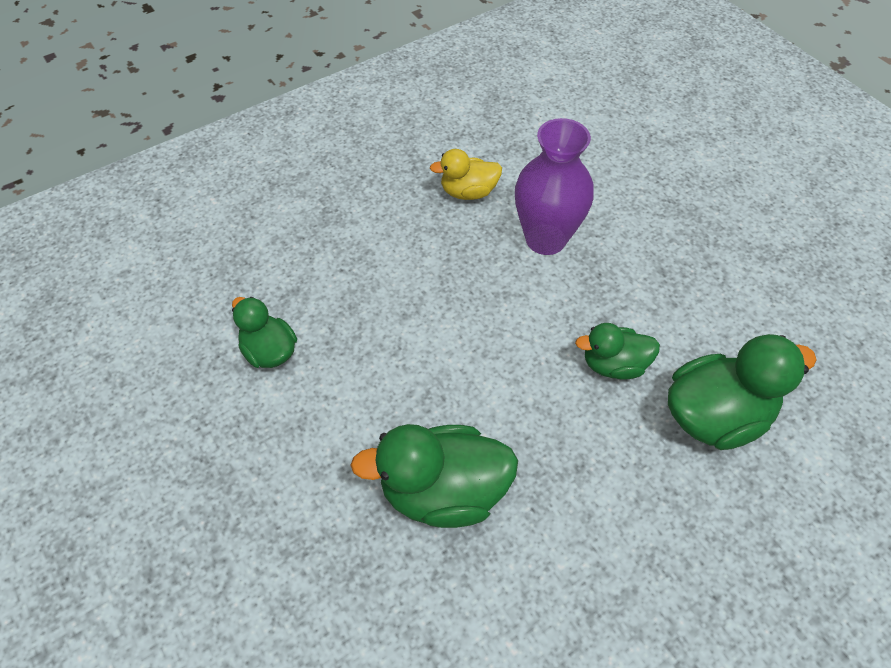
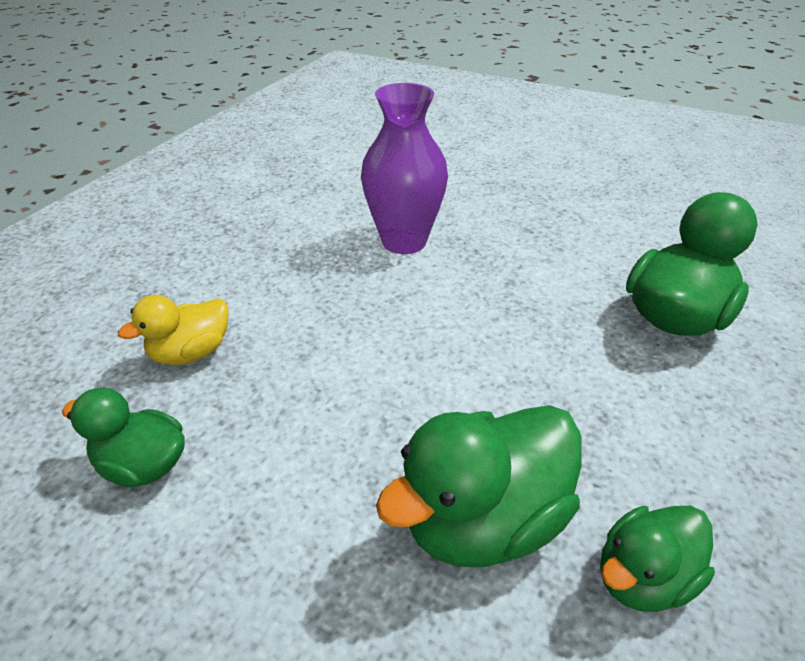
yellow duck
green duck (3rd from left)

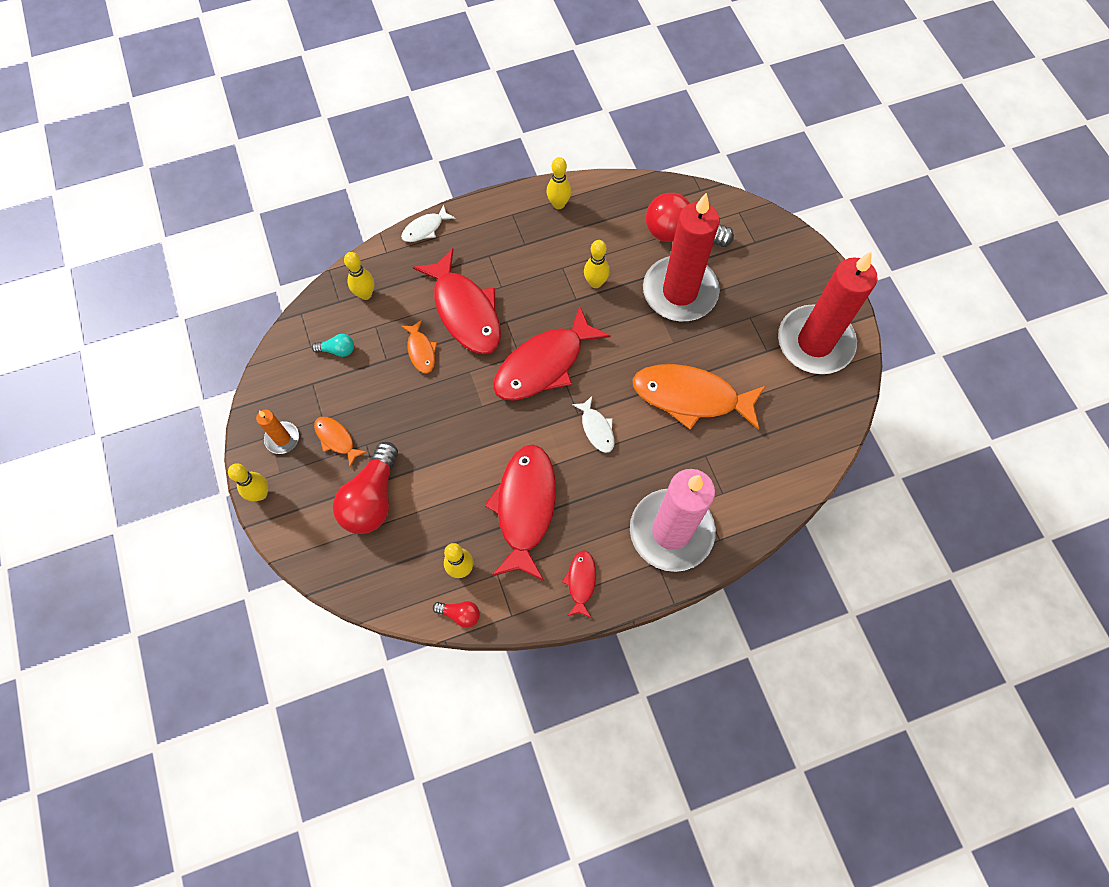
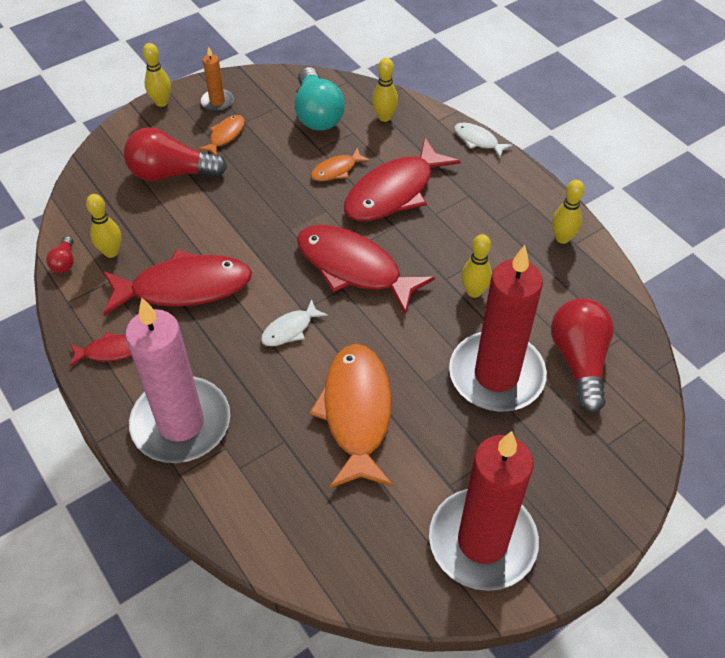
turquoise light bulb

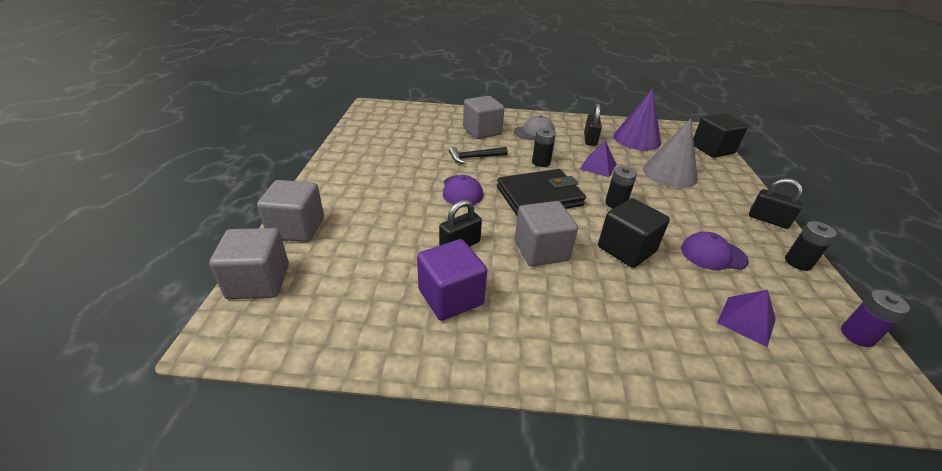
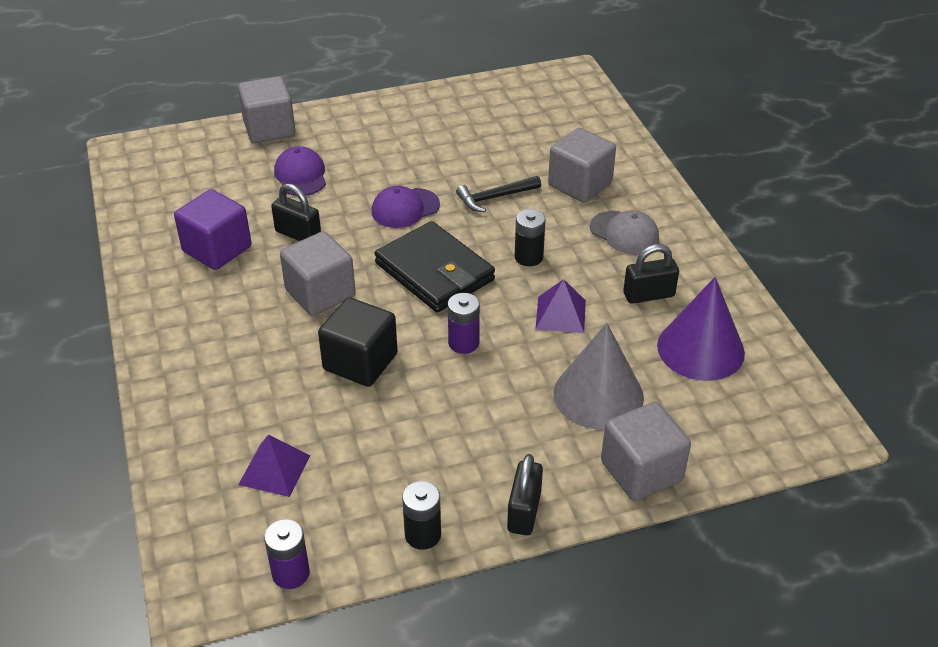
black cube (2nd from left in the first image)
grey cube (4th from left)
purple cap (1st from left)
purple battery (2nd from left)
black hammer

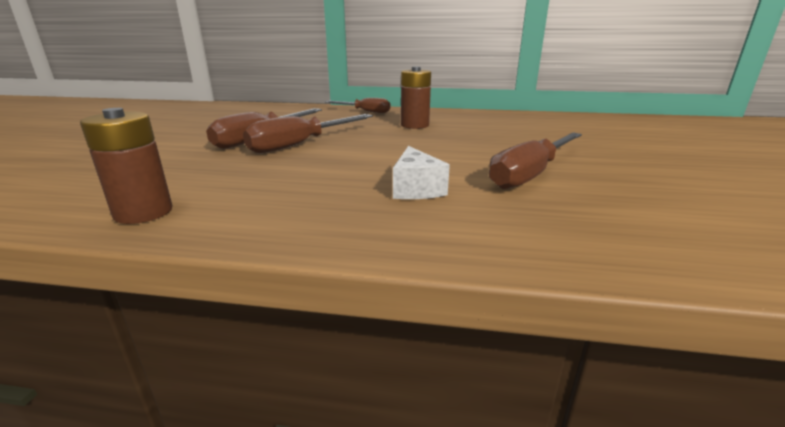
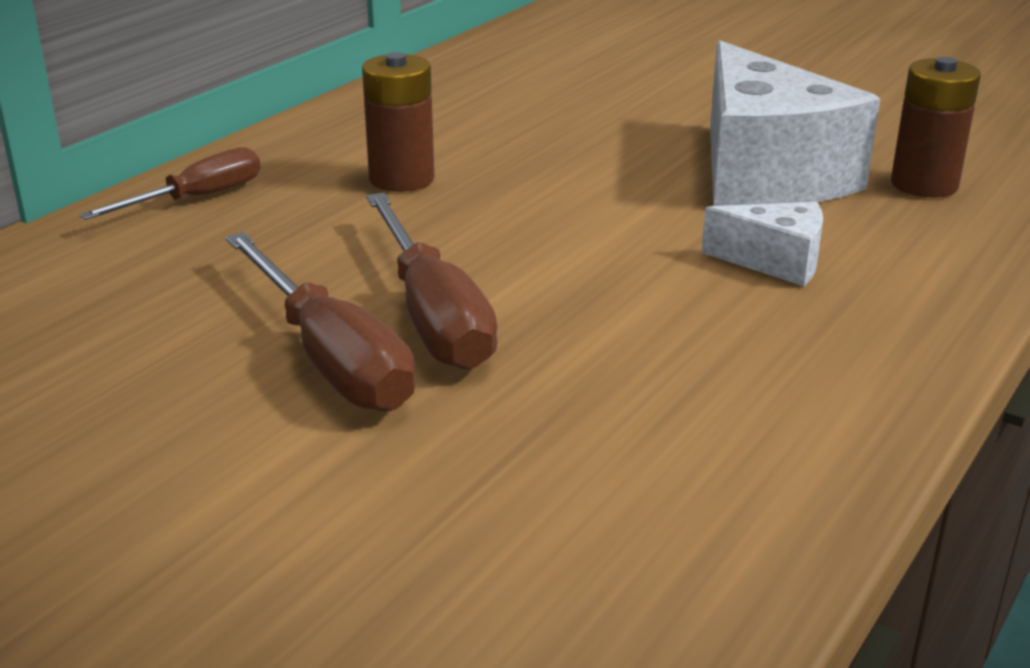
brown battery (2nd from left)
white cheese (2nd from left)

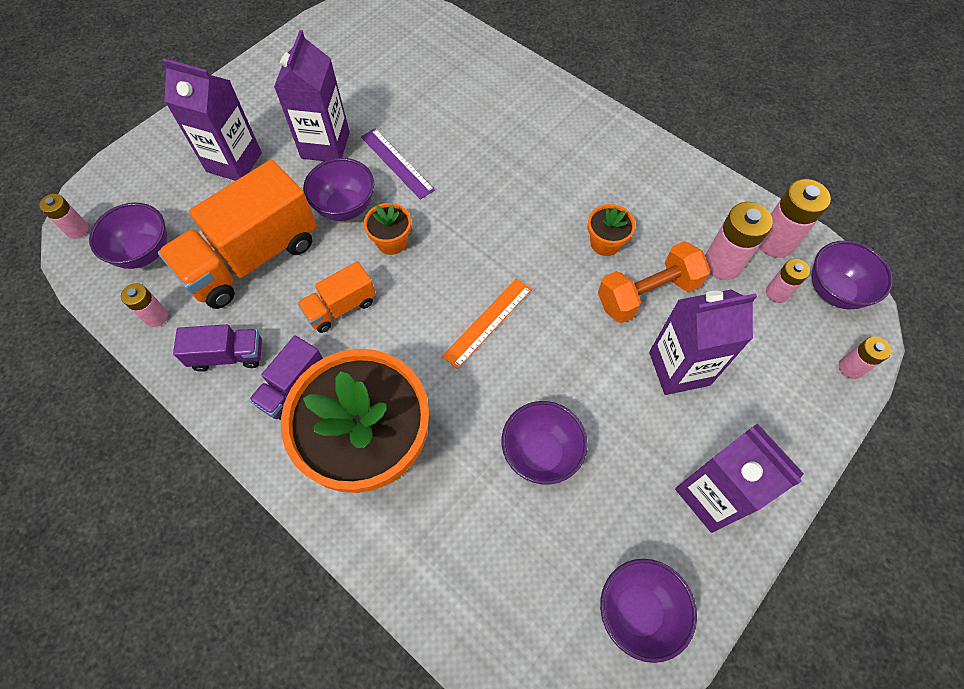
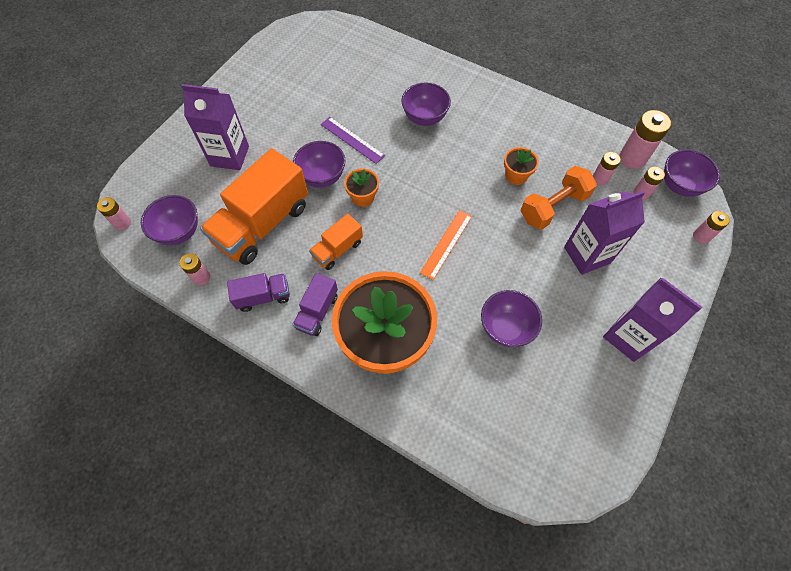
purple carton (2nd from left in the first image)
purple bowl (3rd from left)
pink battery (3rd from left)

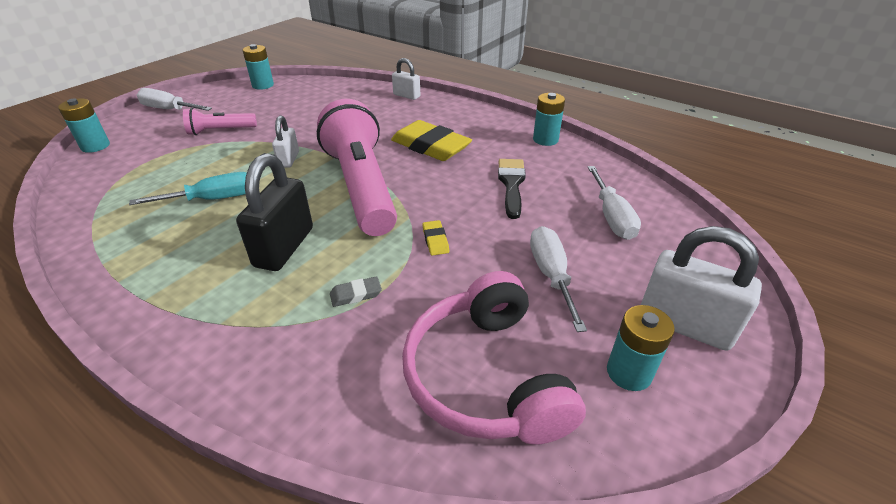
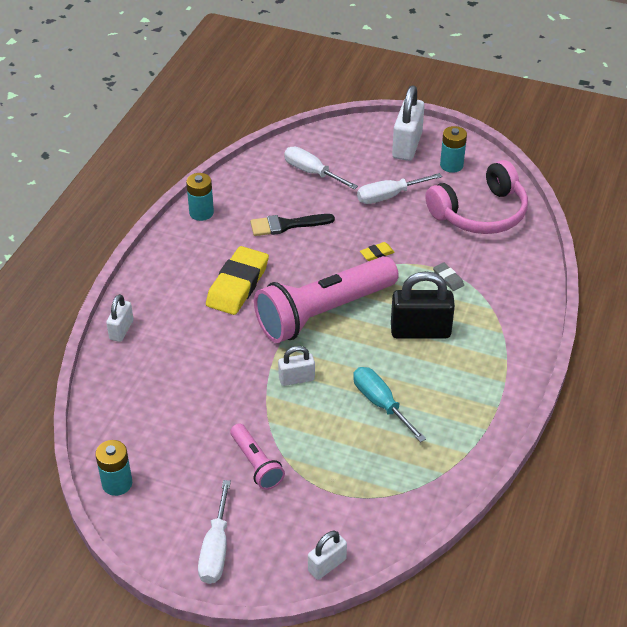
white padlock (3rd from left)
white screwdriver (2nd from left)

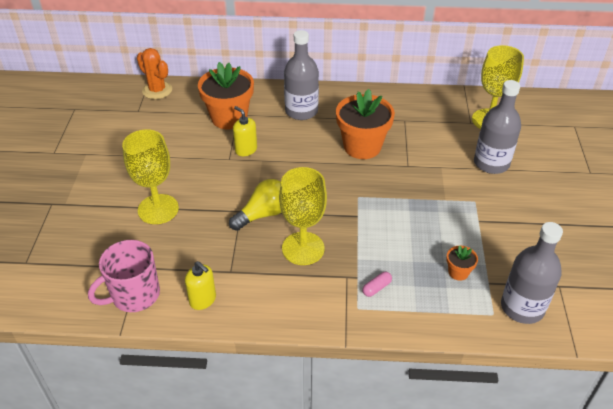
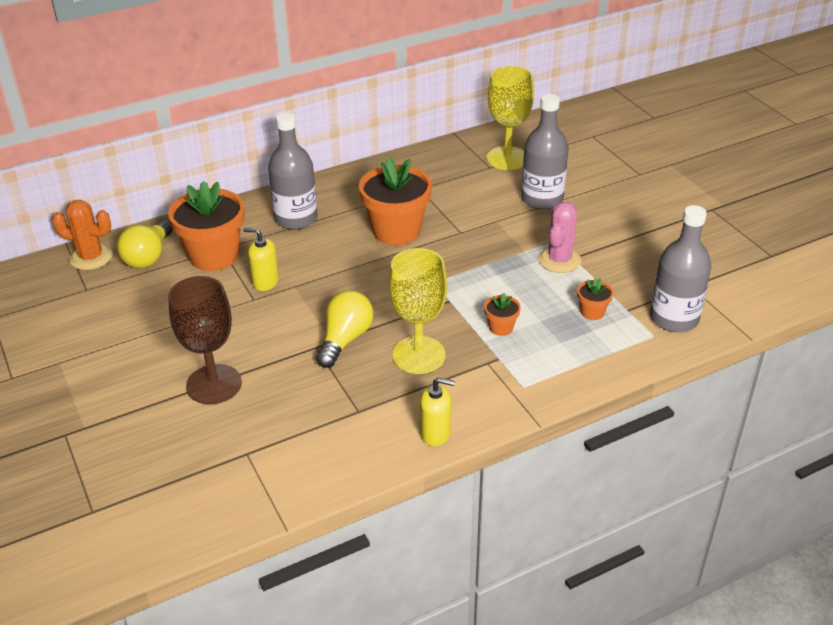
pink mug
pink capsule
yellow light bulb (1st from left)
orange flower pot (3rd from left)
pink cactus
yellow soap dispenser (2nd from left)
brown goblet

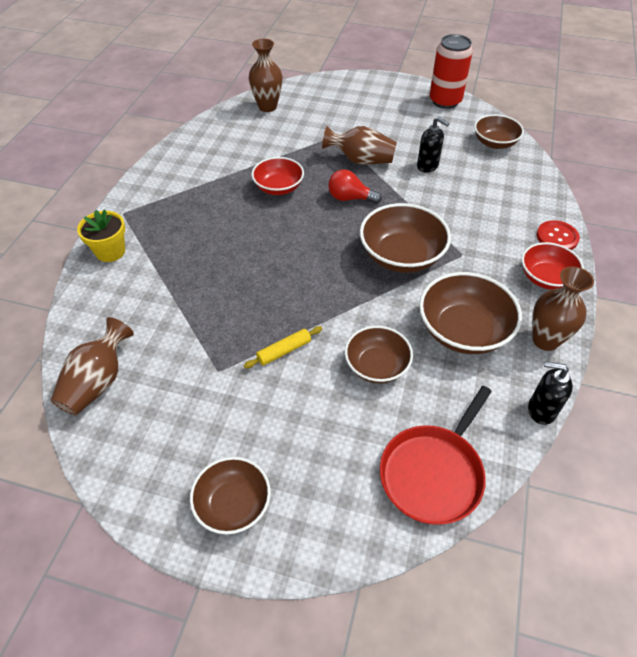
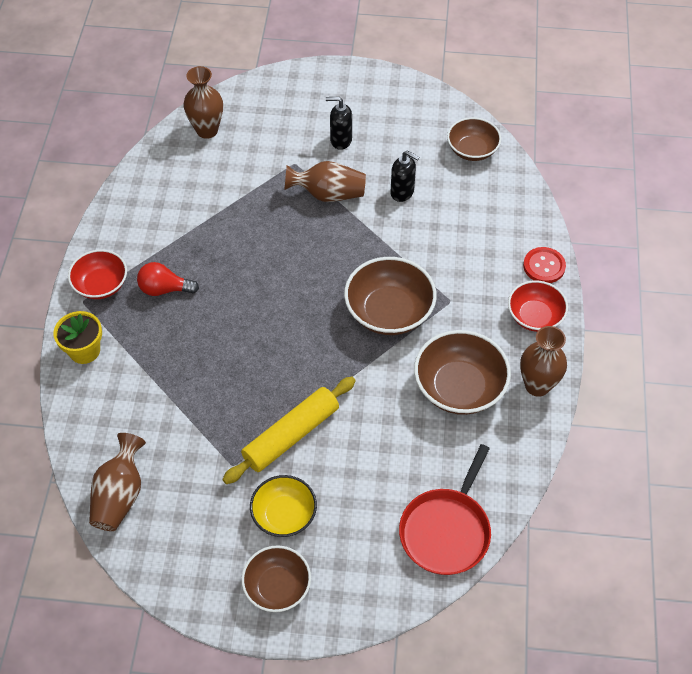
brown bowl (2nd from left in the first image)
red can
yellow bowl
red bowl (1st from left)
red light bulb
black soap dispenser (1st from left)
yellow rolling pin

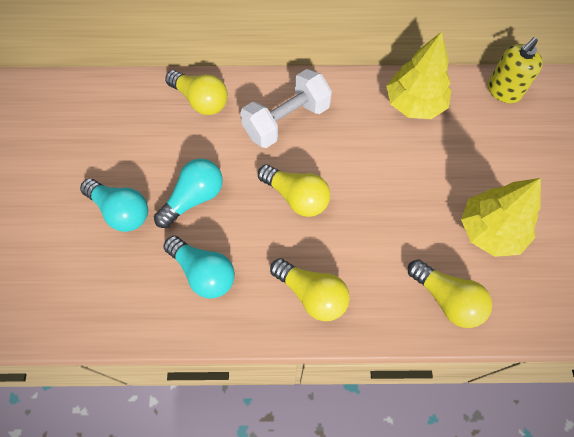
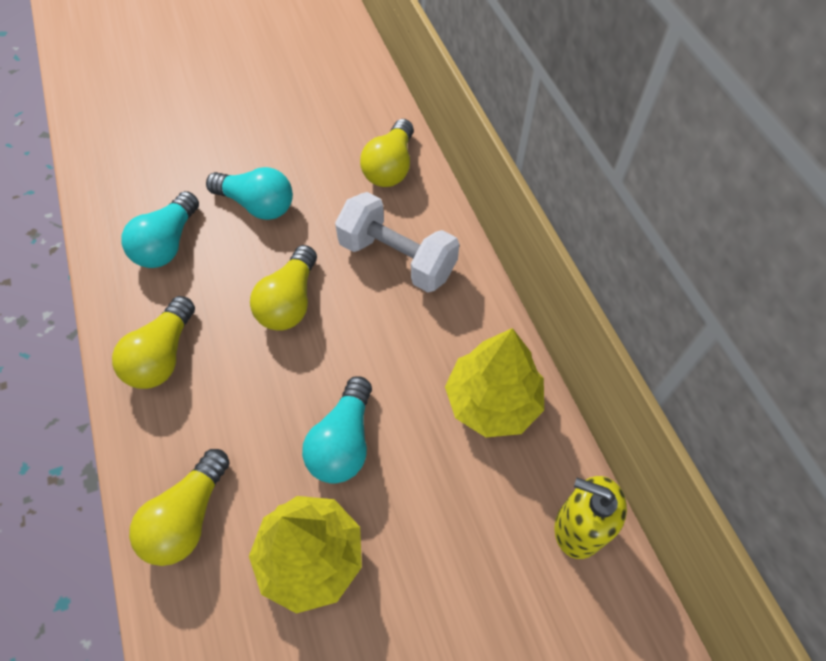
turquoise light bulb (3rd from left)

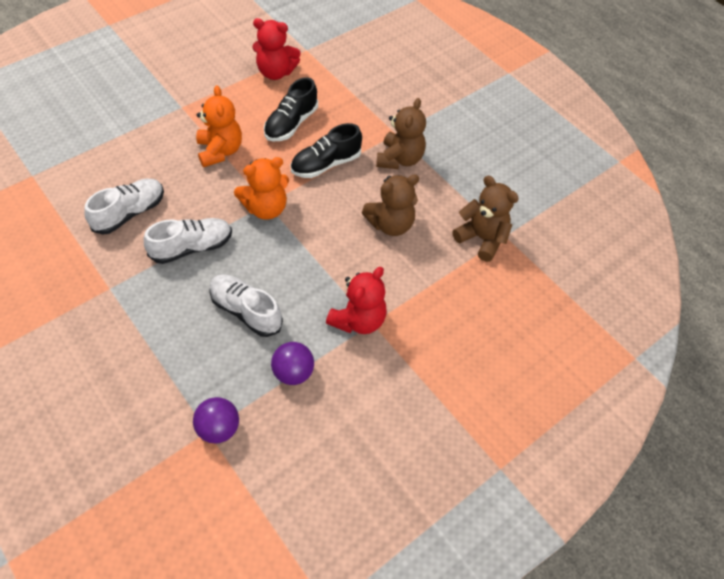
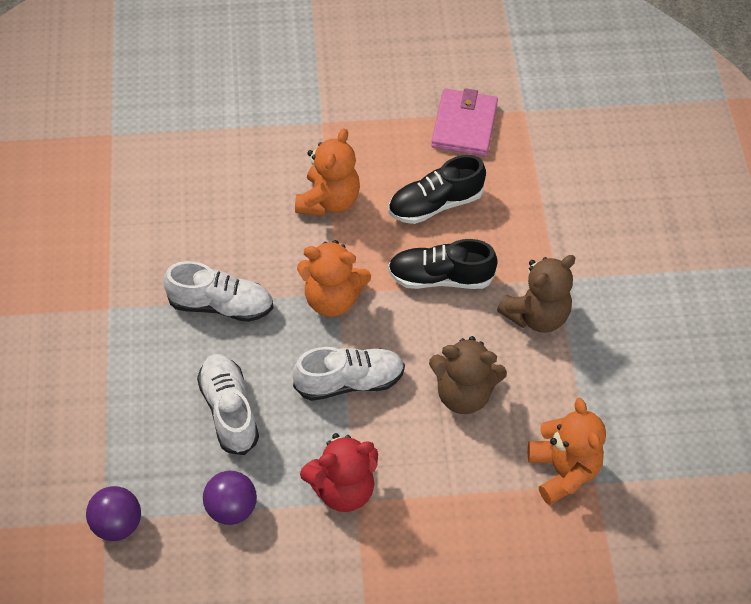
white shoe (3rd from left)
pink wallet
orange teddy bear (3rd from left)

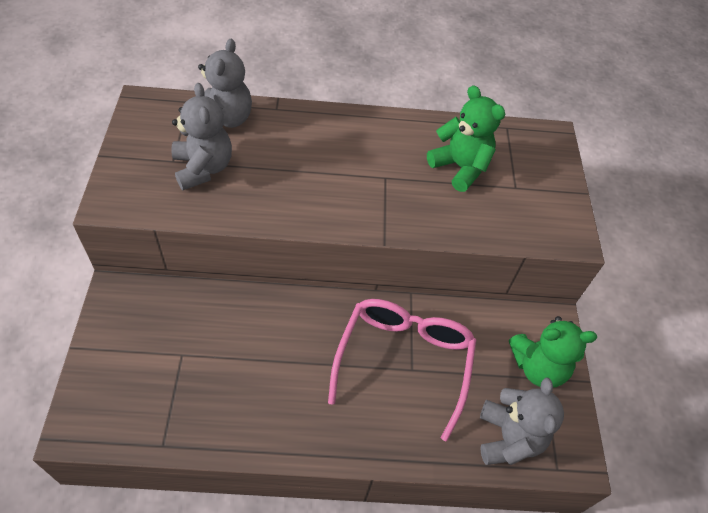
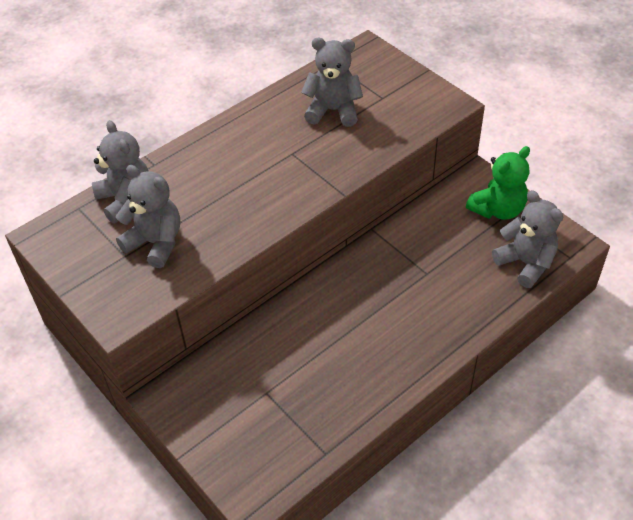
pink glasses
grey teddy bear (3rd from left)

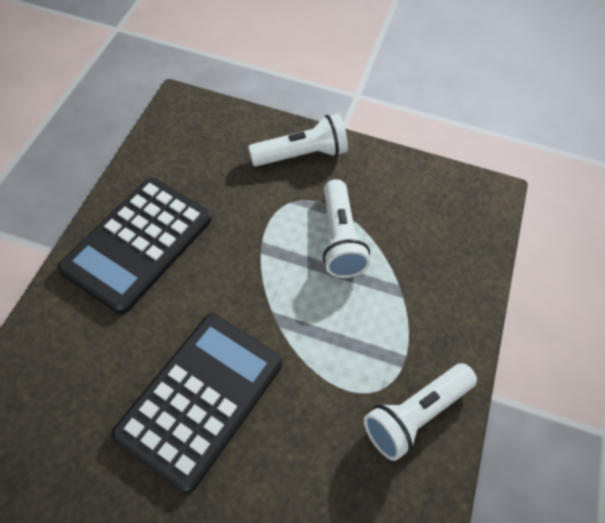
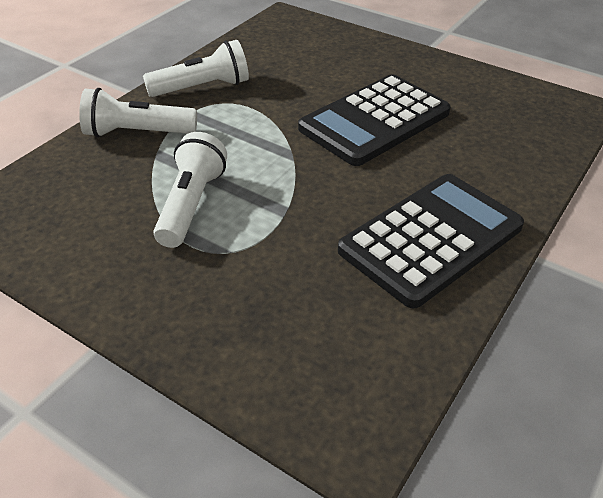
white flashlight (1st from left)

